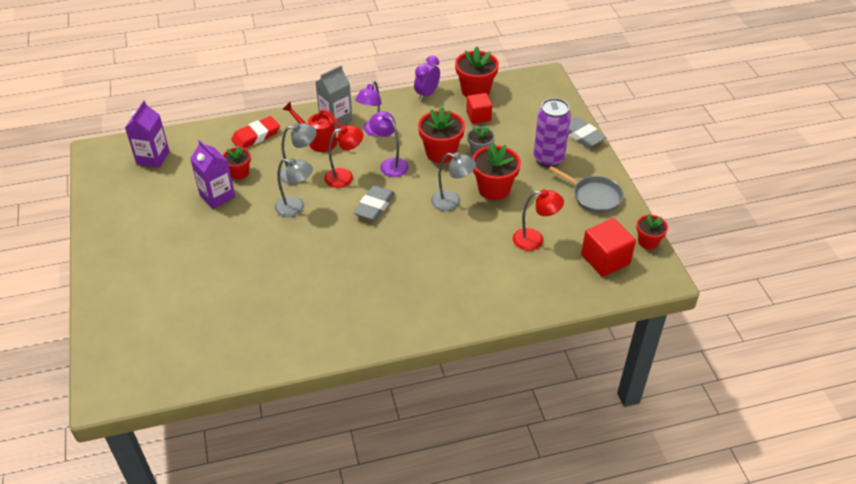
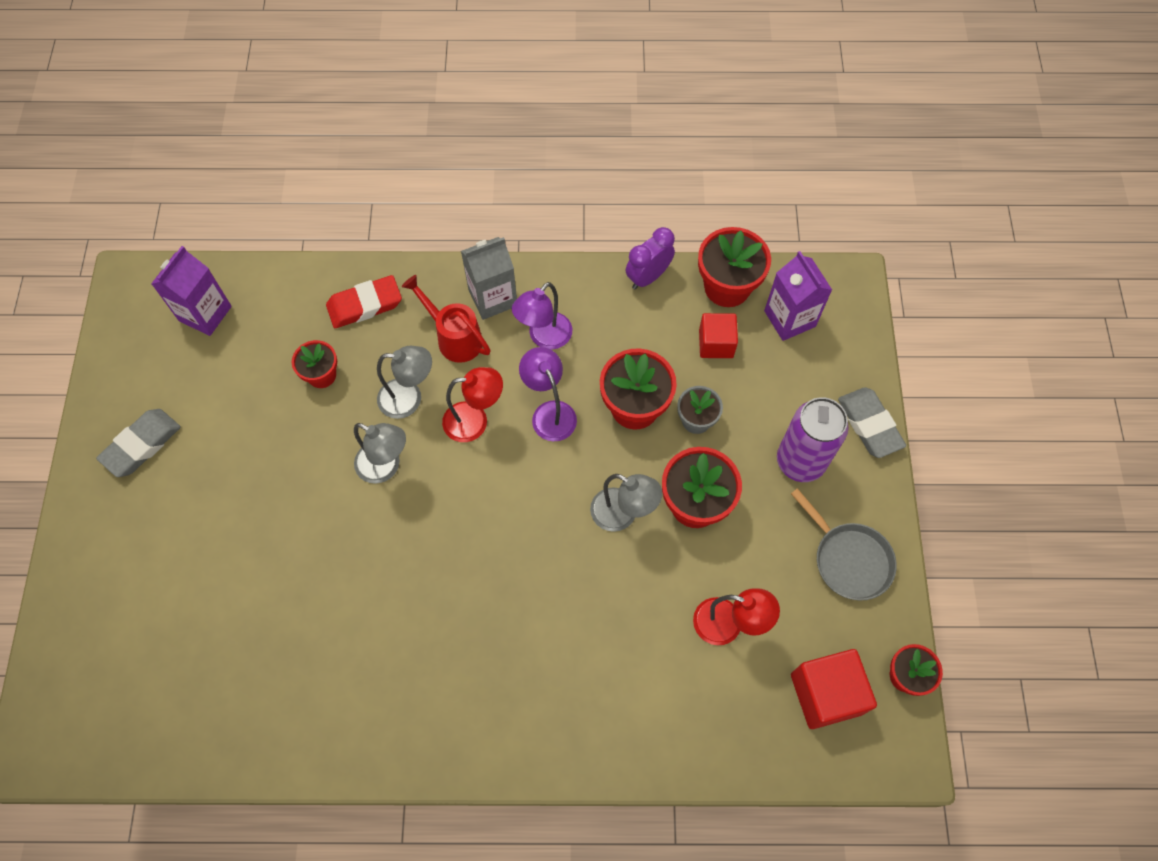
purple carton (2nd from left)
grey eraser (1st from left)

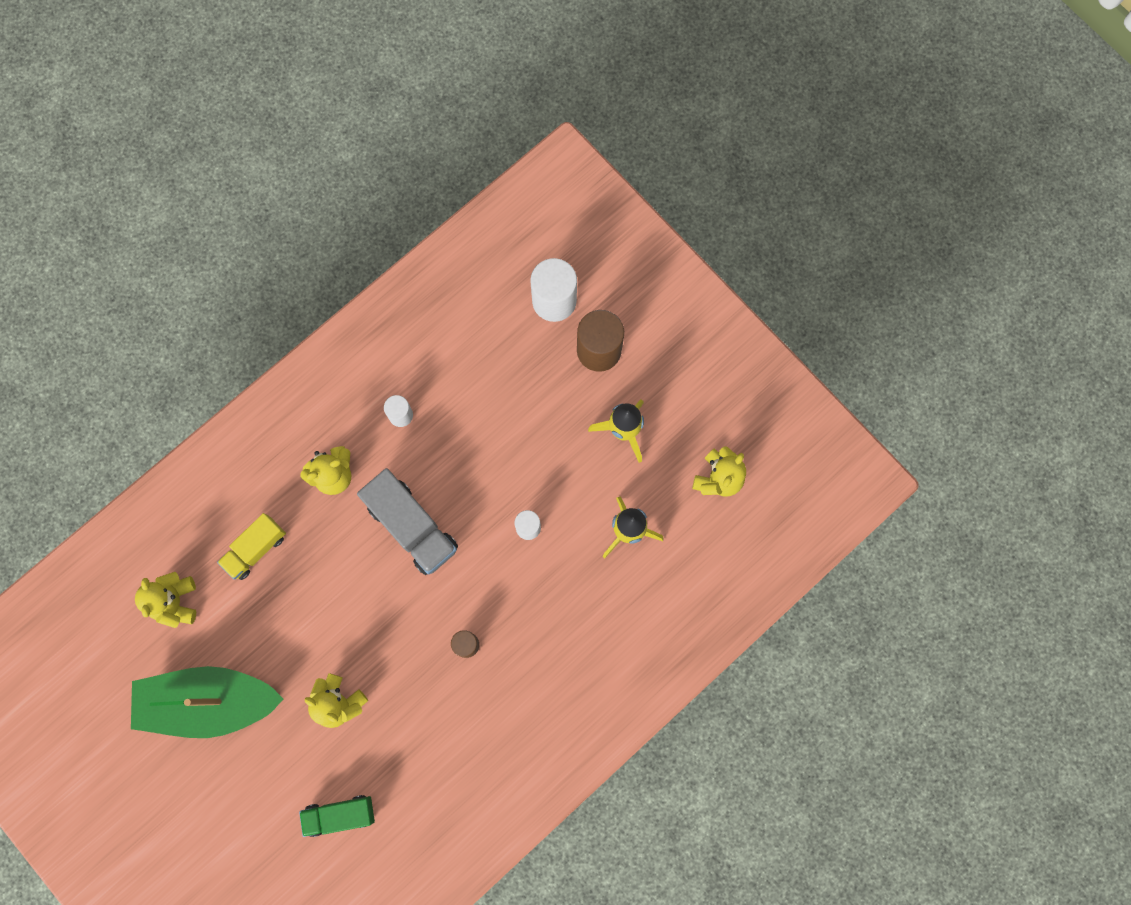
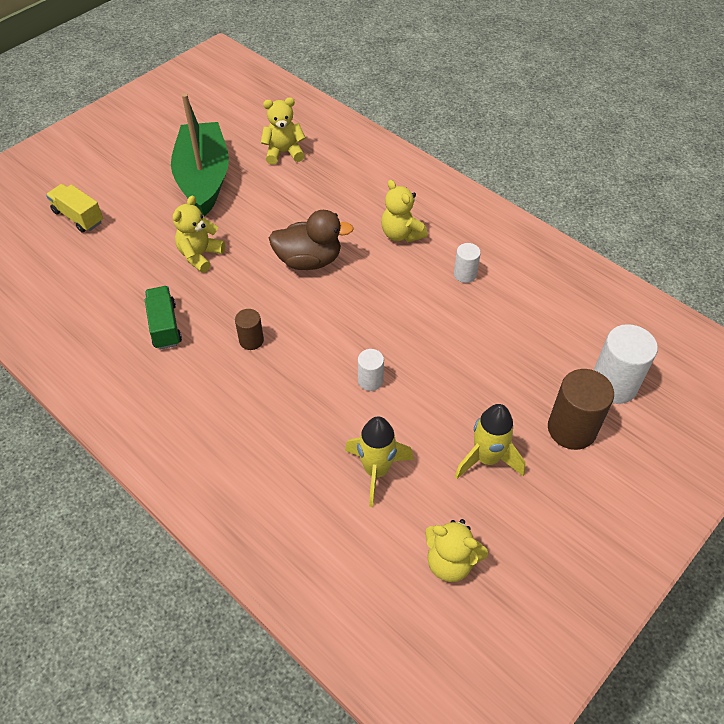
grey truck
brown duck
yellow truck
green truck

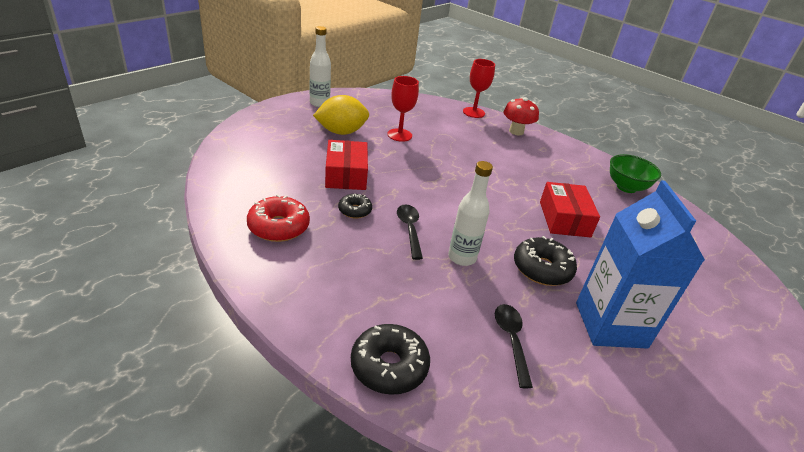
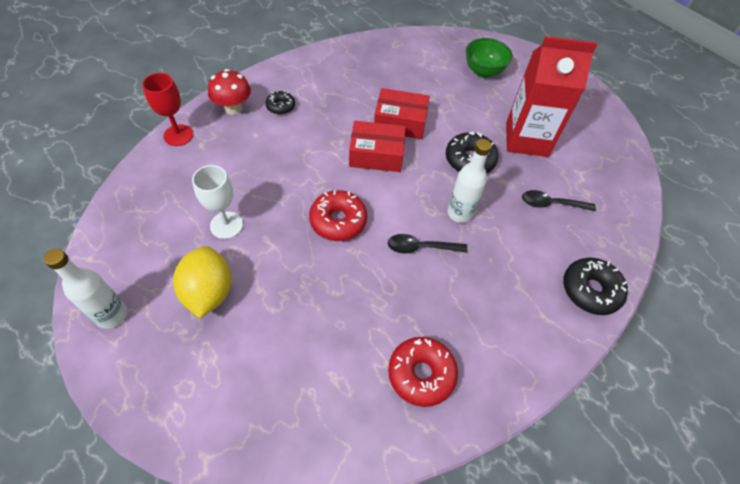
red donut (1st from left)
red box (1st from left)
black donut (1st from left)
green bowl
white goblet
red carton

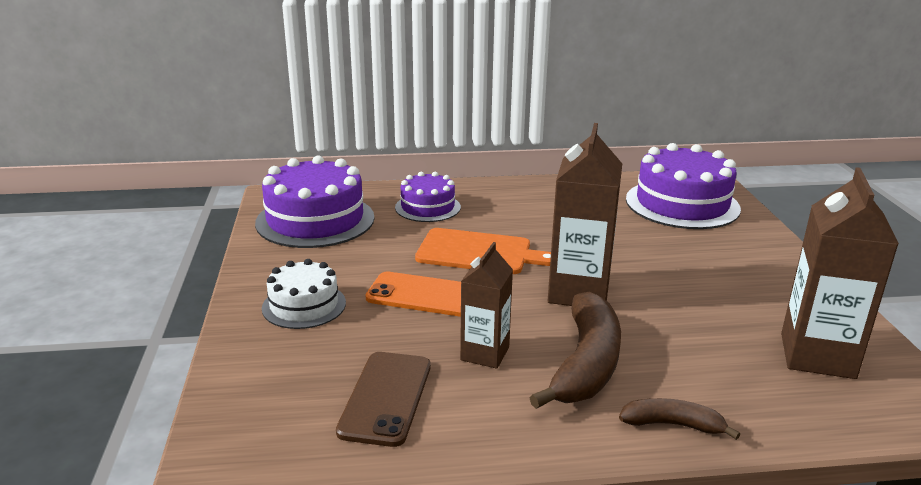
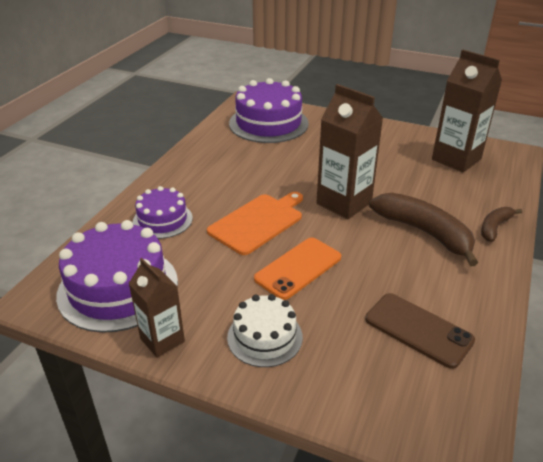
brown carton (1st from left)

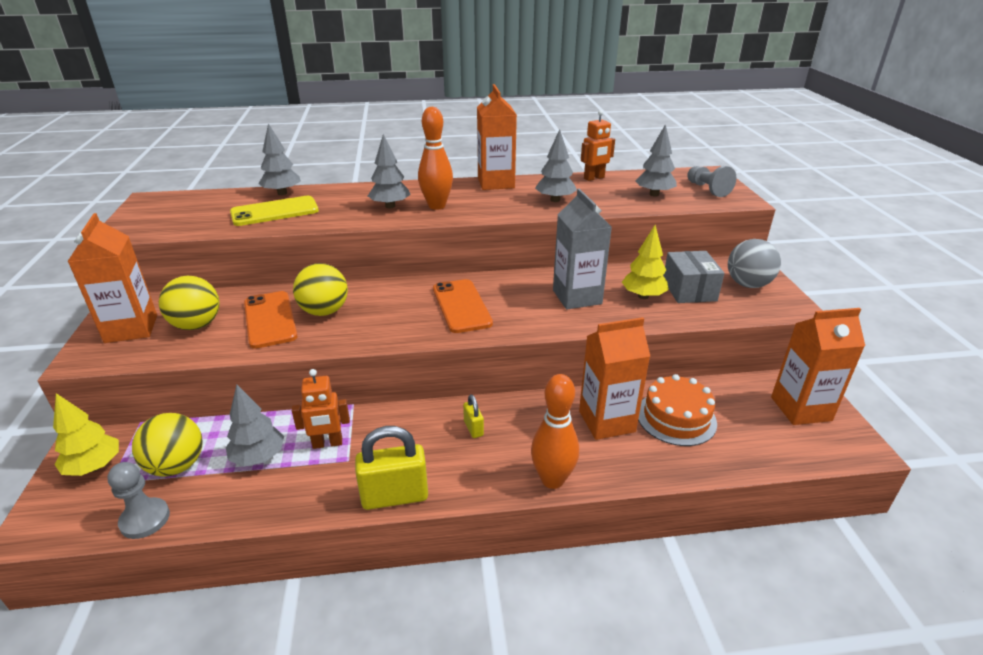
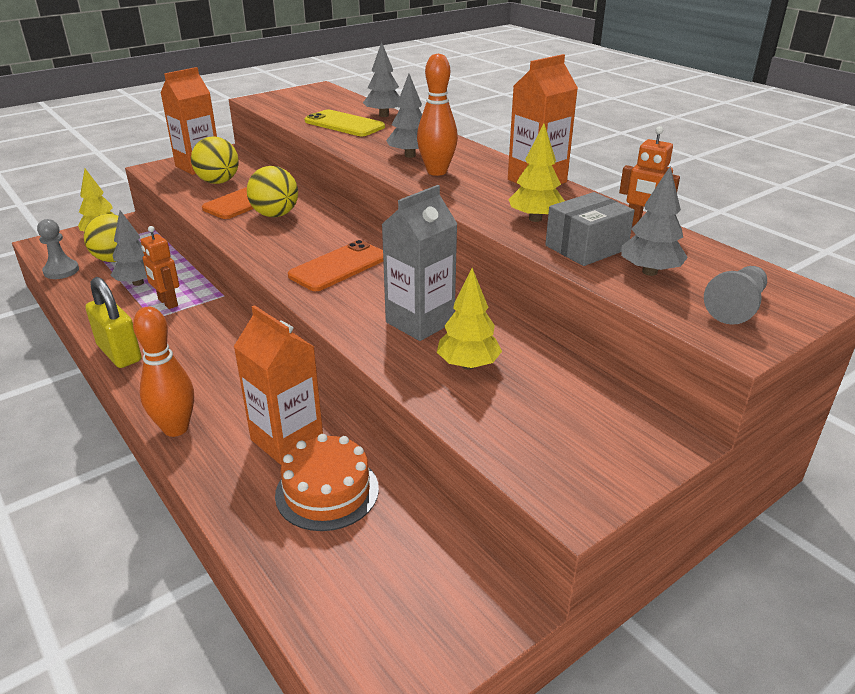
yellow padlock (2nd from left in the first image)
grey ball
orange carton (4th from left in the first image)
grey box
yellow tree (3rd from left)

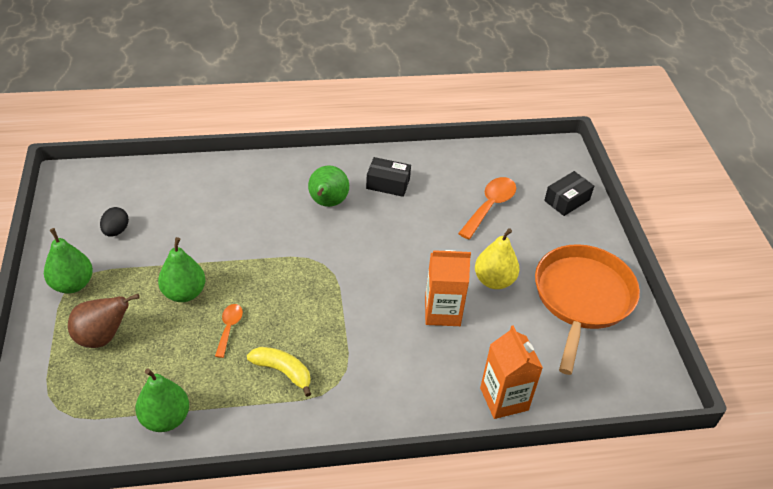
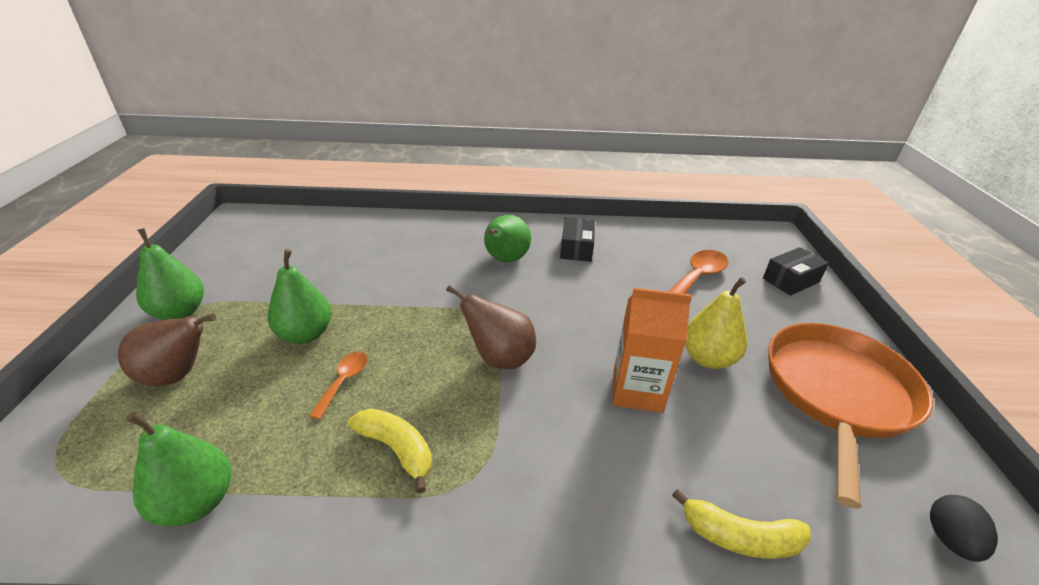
brown pear (2nd from left)
black egg
yellow banana (2nd from left)
black box (1st from left)

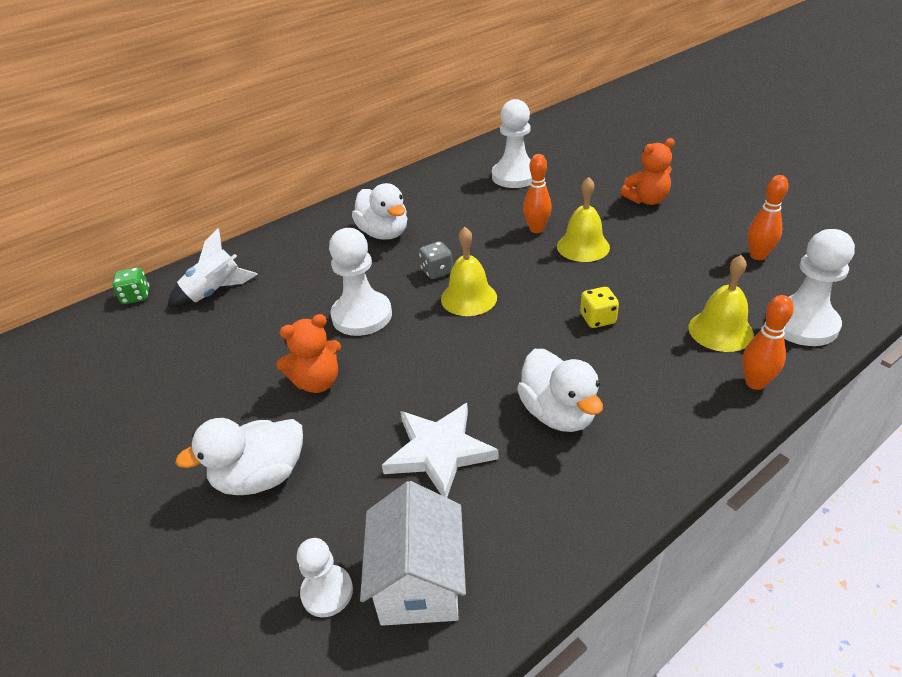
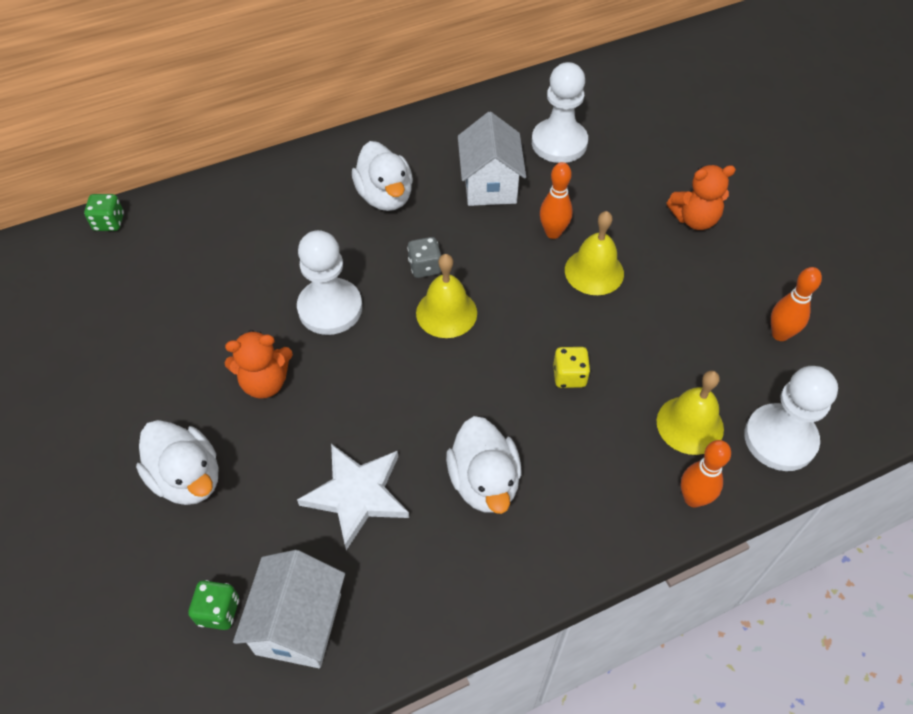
white rocket
white house (2nd from left)
green dice (2nd from left)
white duck (1st from left)

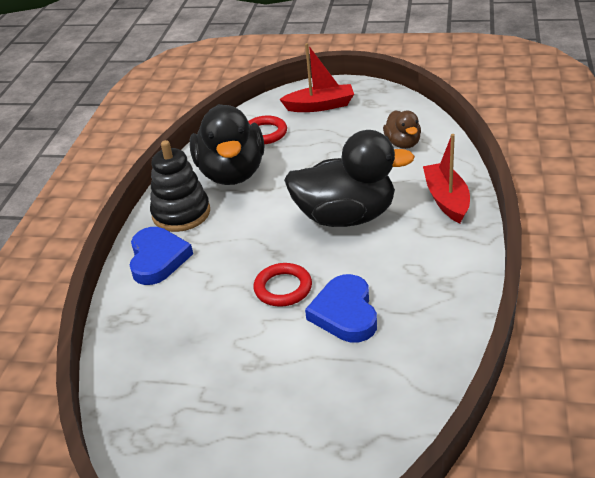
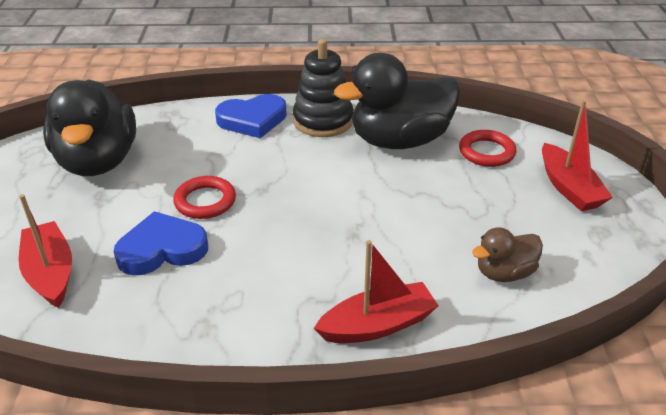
red boat (1st from left)
black duck (1st from left)

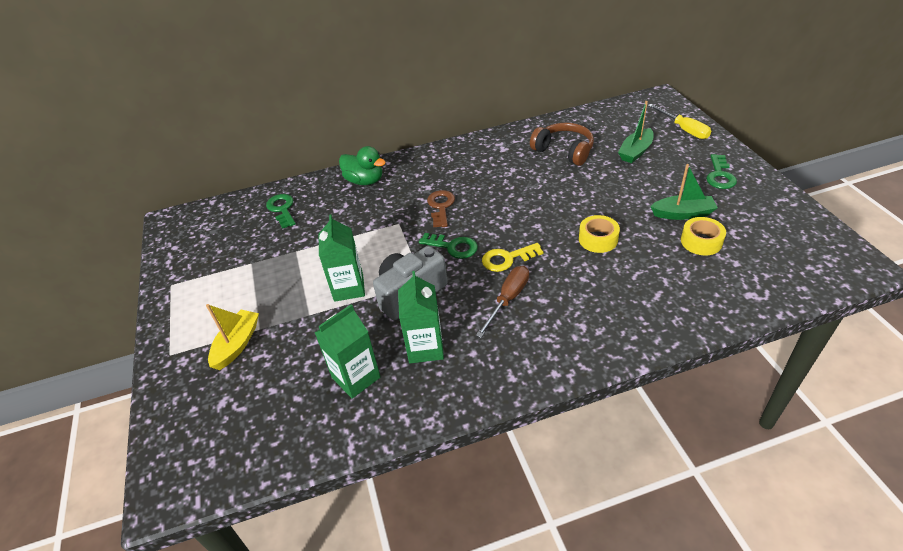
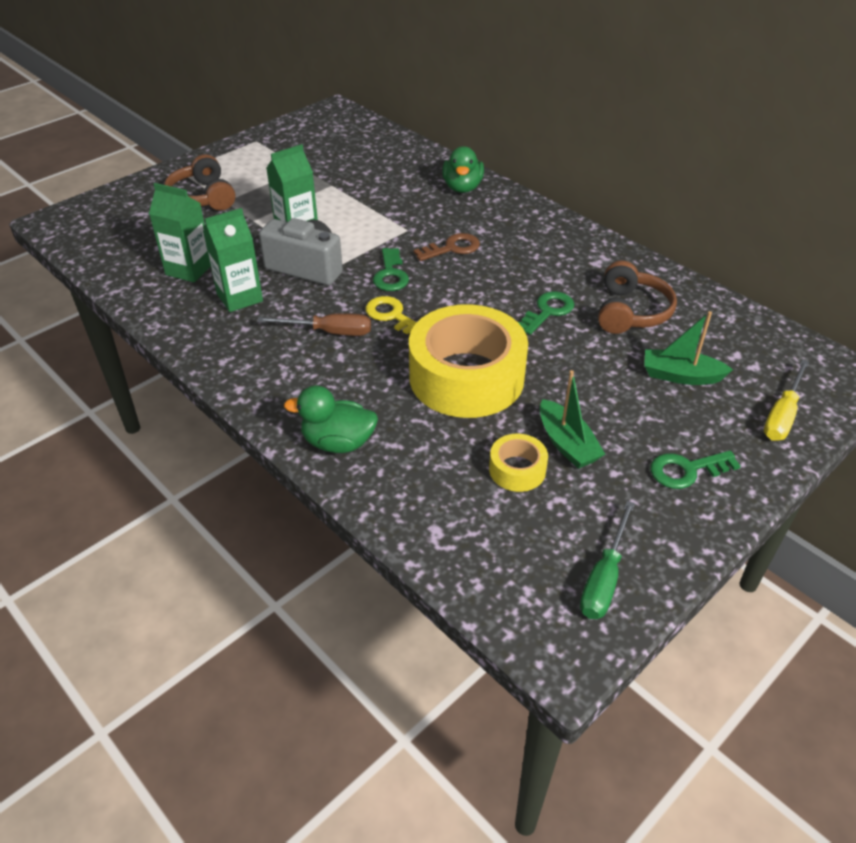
green duck (1st from left)
green screwdriver
green key (2nd from left)
brown headphones (1st from left)
yellow tape (1st from left)

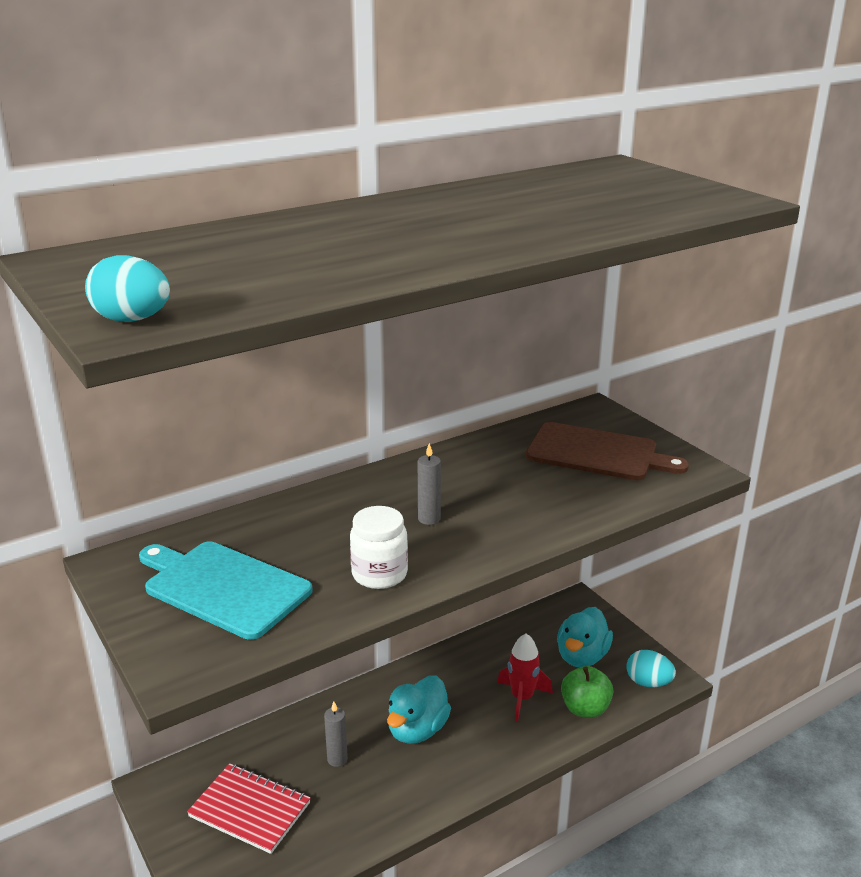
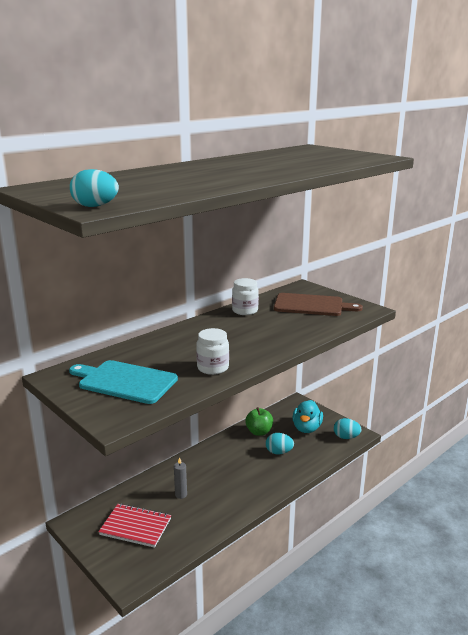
turquoise duck (1st from left in the first image)
grey candle (2nd from left in the first image)
white jar (2nd from left)
green apple
turquoise egg (2nd from left)

